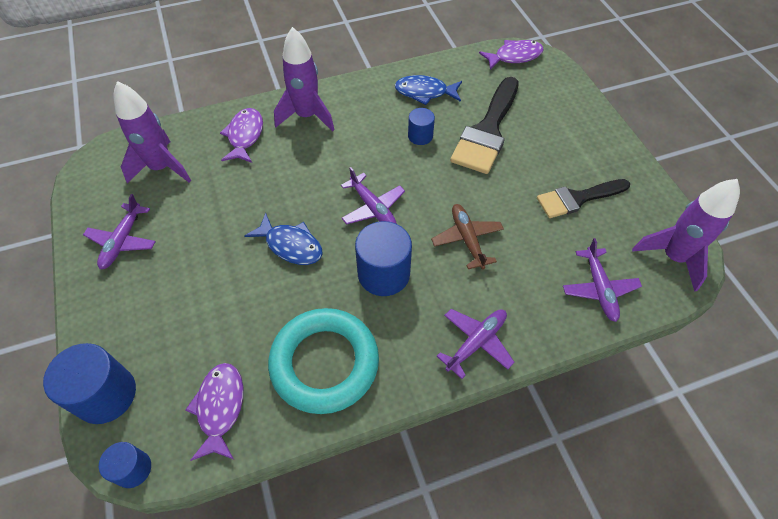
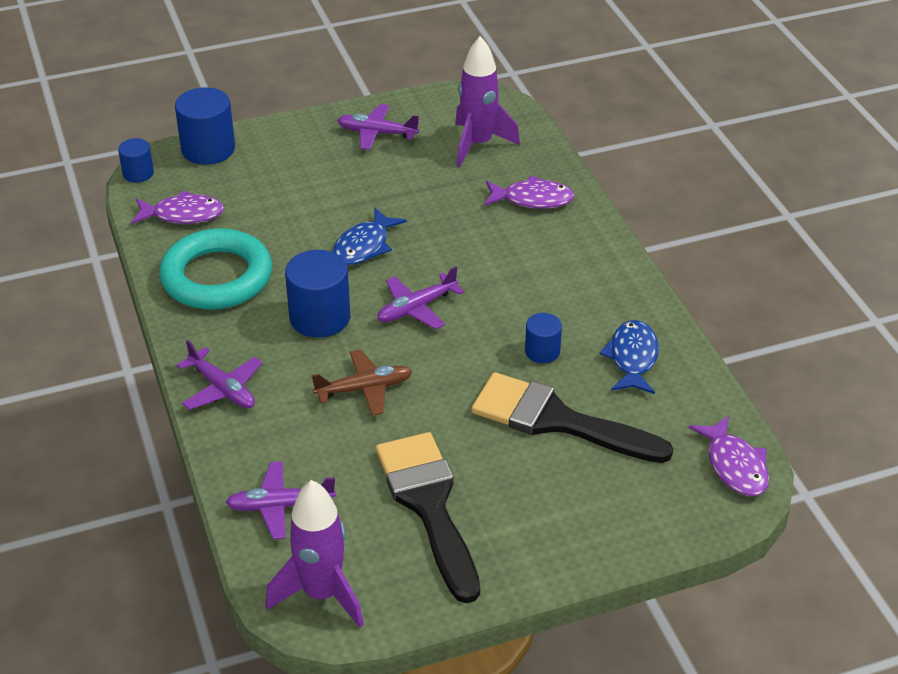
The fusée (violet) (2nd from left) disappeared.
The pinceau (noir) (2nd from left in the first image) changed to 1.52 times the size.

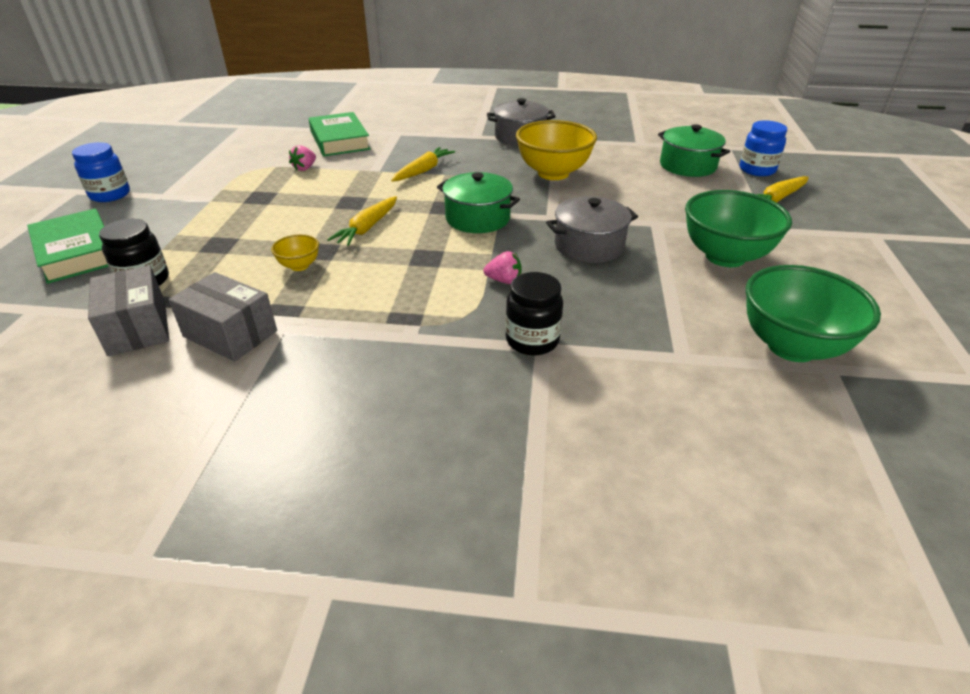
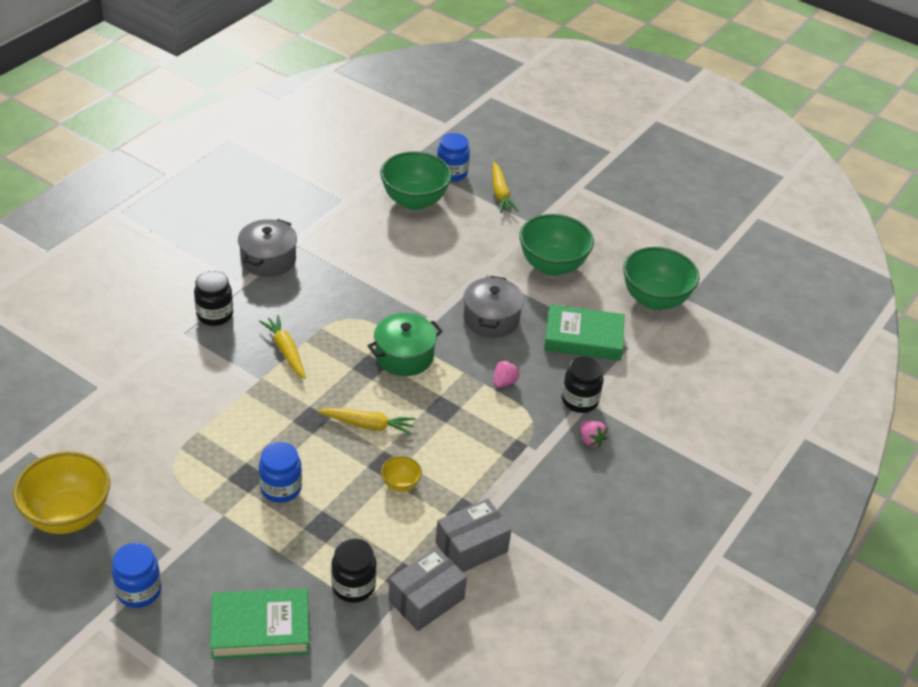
The bocal (noir) (1st from left) appeared.
The bocal (bleu) (2nd from left) appeared.
The fraise (rose) (1st from left in the first image) moved.
The livre (vert) (2nd from left) moved.
The bol (jaune) (2nd from left in the first image) moved.
The marmite (vert) (2nd from left) was replaced by the bol (vert) (1st from left).
The boîte (gris) (1st from left) turned 45 degrees counterclockwise.
The carotte (jaune) (1st from left in the first image) turned 45 degrees counterclockwise.

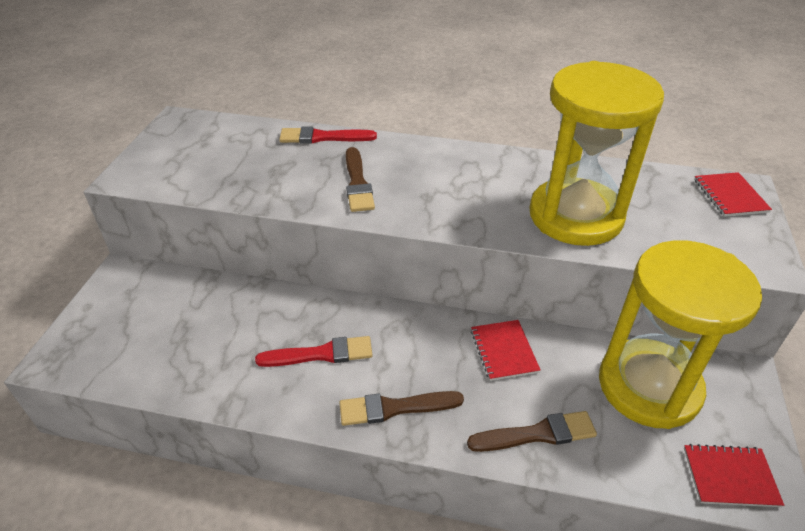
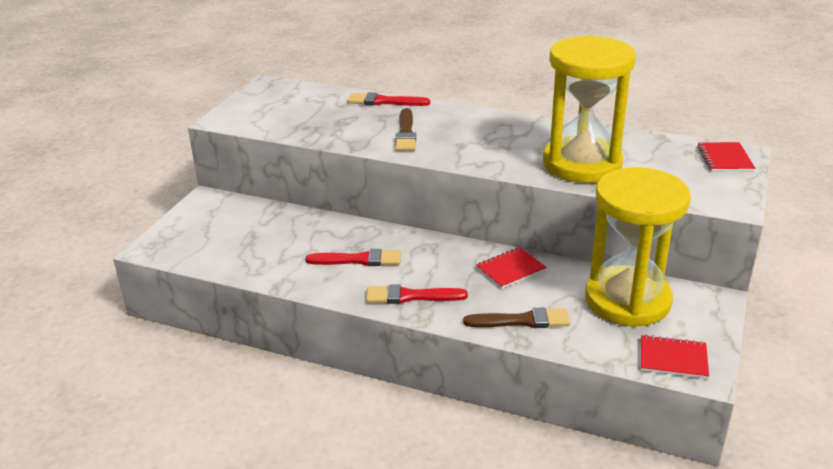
The pinceau (marron) (2nd from left) became the pinceau (rouge) (3rd from left).
The carnet (rouge) (1st from left) turned 60 degrees clockwise.

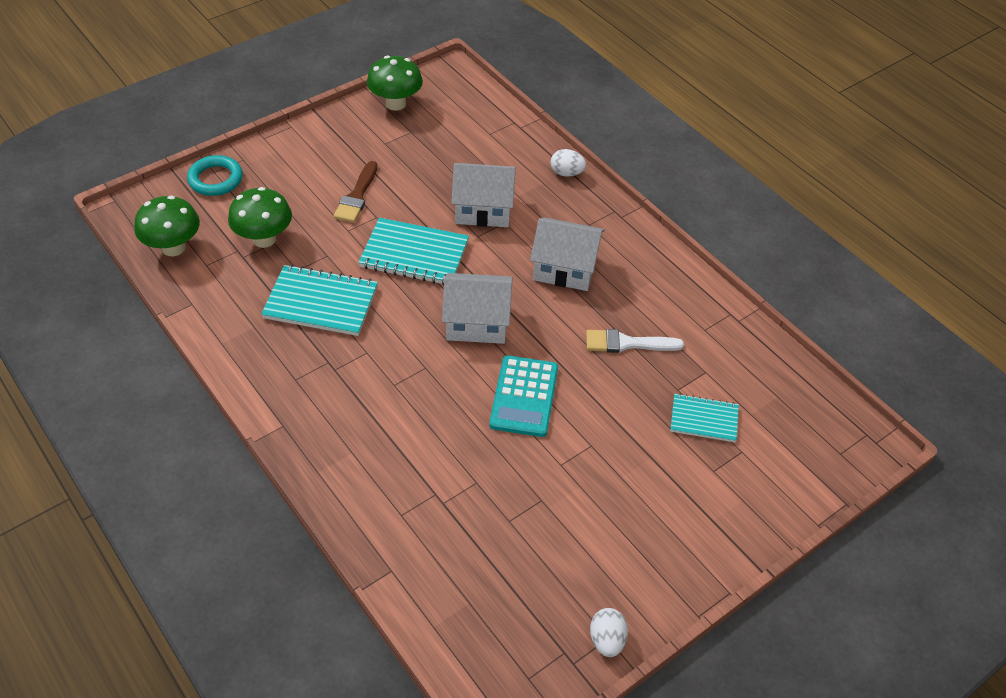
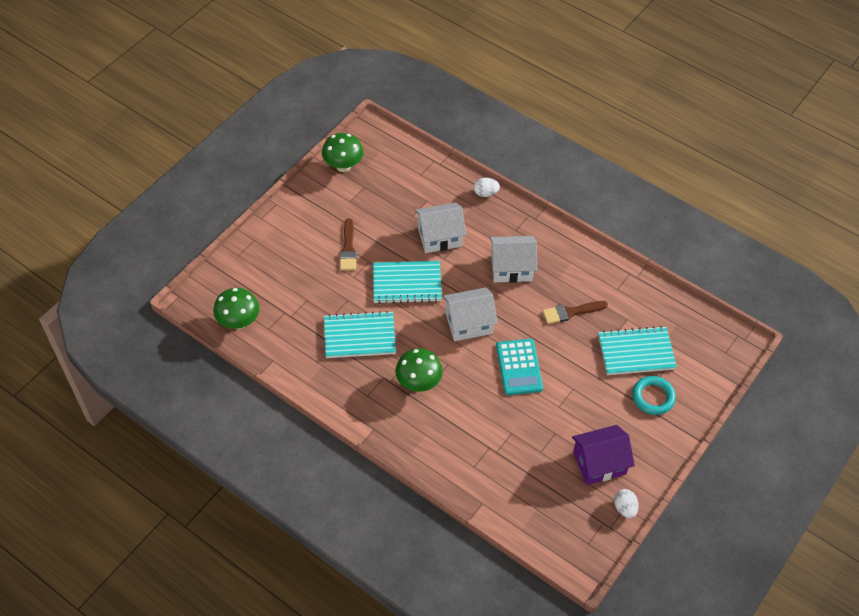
The maison (violet) appeared.
The anneau (turquoise) moved.
The champignon (vert) (2nd from left in the first image) moved.
The pinceau (blanc) became the pinceau (marron) (2nd from left).
The carnet (turquoise) (3rd from left) changed to 1.63 times the size.

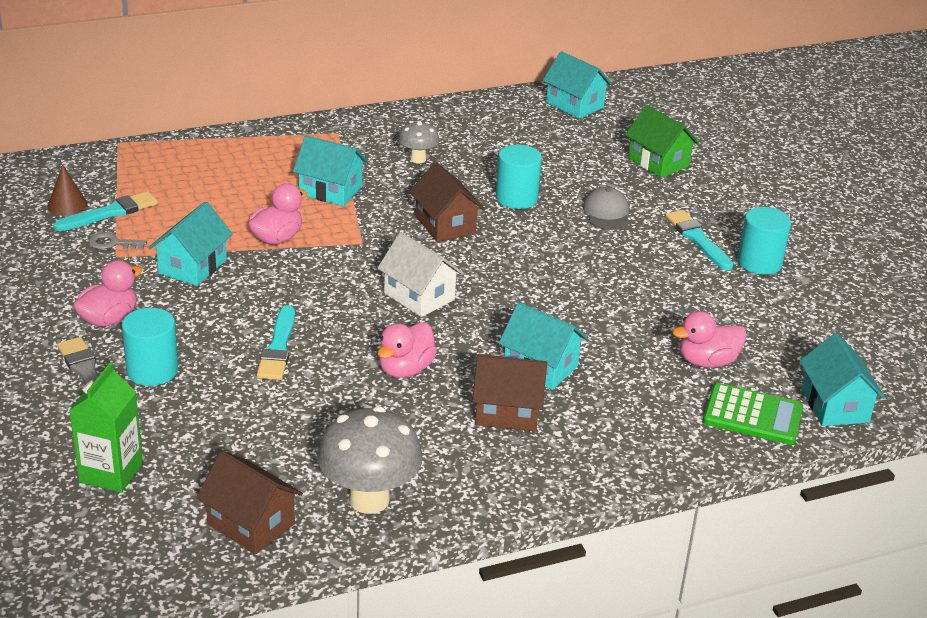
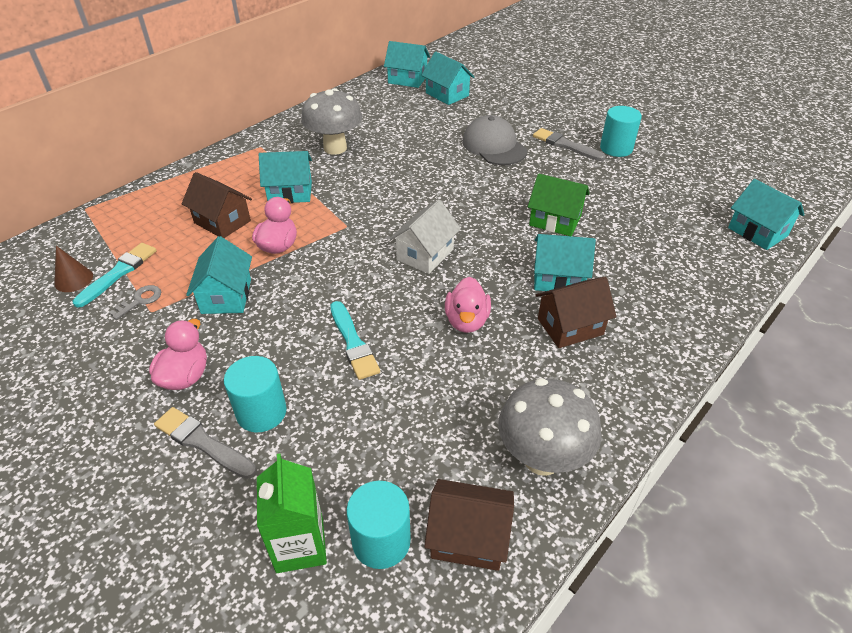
The canard (rose) (4th from left) disappeared.
The calculatrice (vert) disappeared.
The maison (turquoise) (4th from left) appeared.
The maison (marron) (2nd from left in the first image) moved.
The cylindre (turquoise) (2nd from left) moved.
The maison (vert) moved.
The pinceau (turquoise) (3rd from left) became the pinceau (gris) (2nd from left).
The clé (gris) turned 150 degrees clockwise.
The maison (blanc) turned 75 degrees counterclockwise.
The champignon (gris) (2nd from left in the first image) changed to 1.84 times the size.
The casquette (gris) changed to 1.56 times the size.

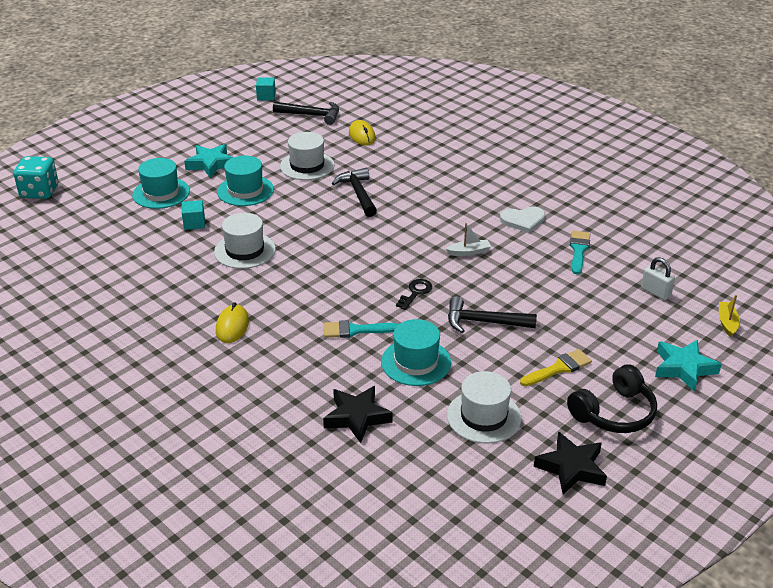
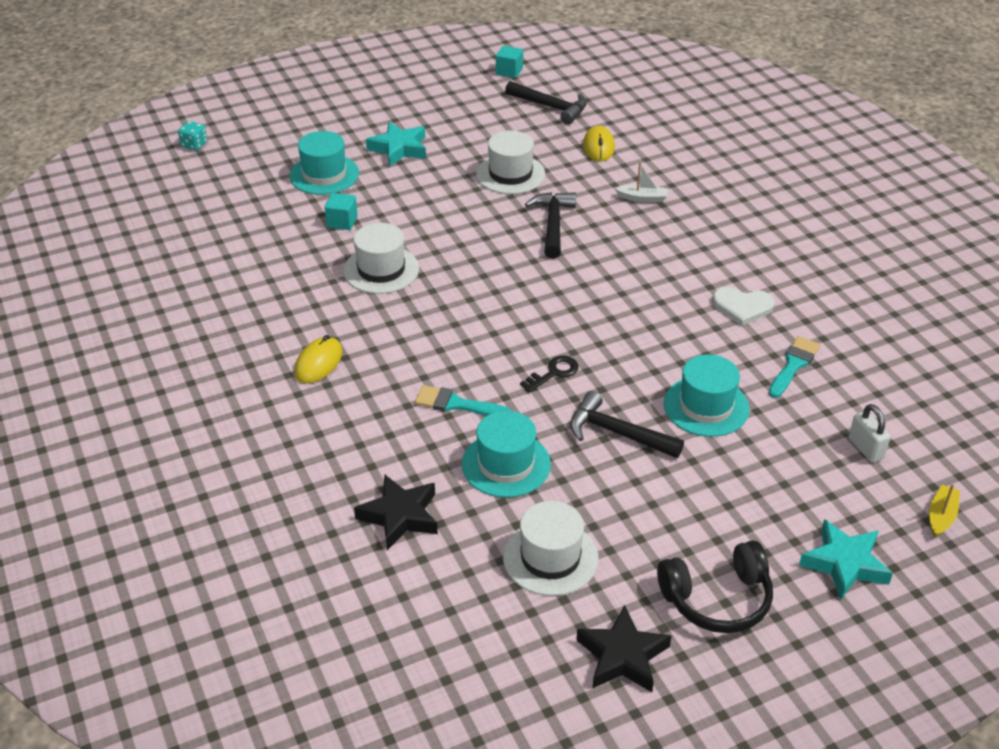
The pinceau (jaune) disappeared.
The chapeau (turquoise) (2nd from left in the first image) moved.
The bateau (blanc) moved.
The dé (turquoise) changed to 0.54 times the size.

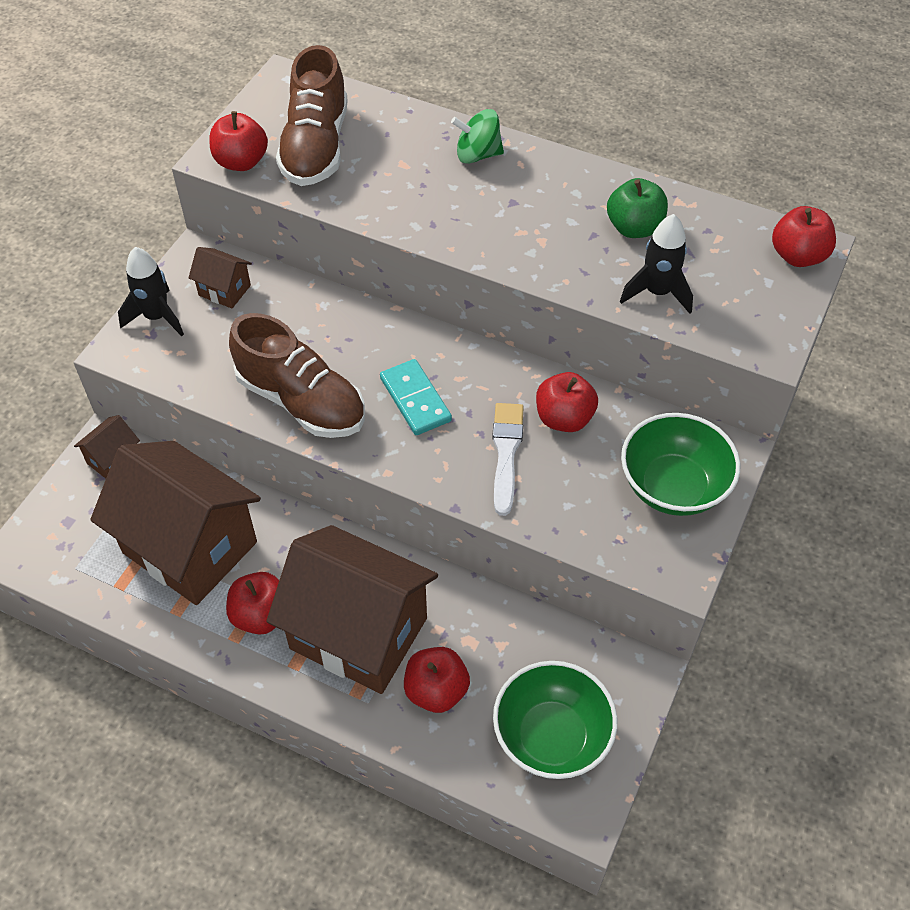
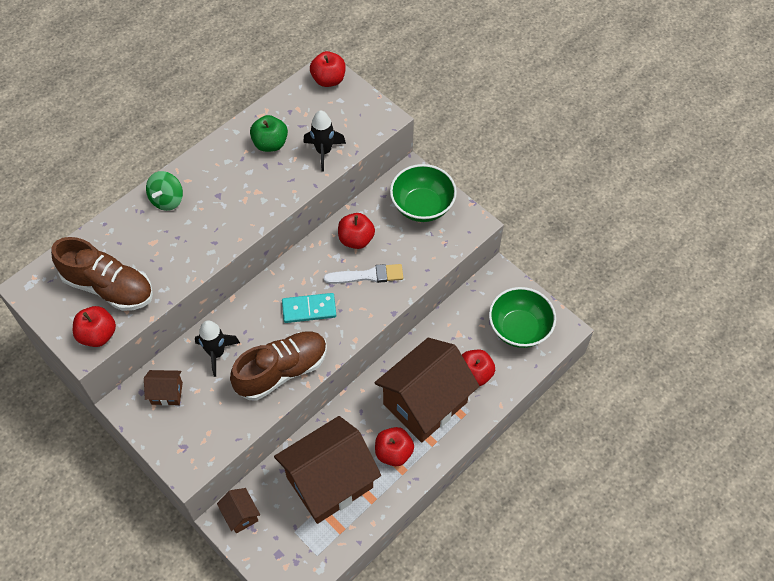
The fusée (noir) (1st from left) moved.
The maison (marron) (3rd from left in the first image) turned 45 degrees clockwise.
The pinceau (blanc) turned 150 degrees clockwise.

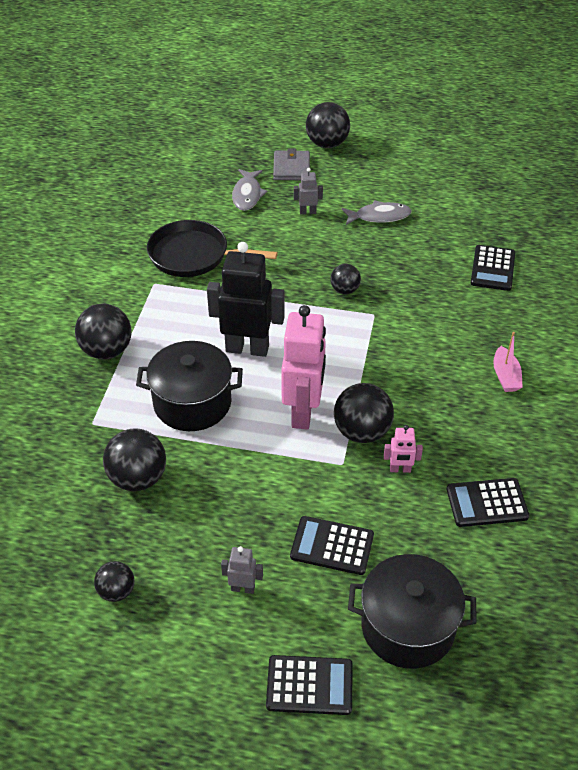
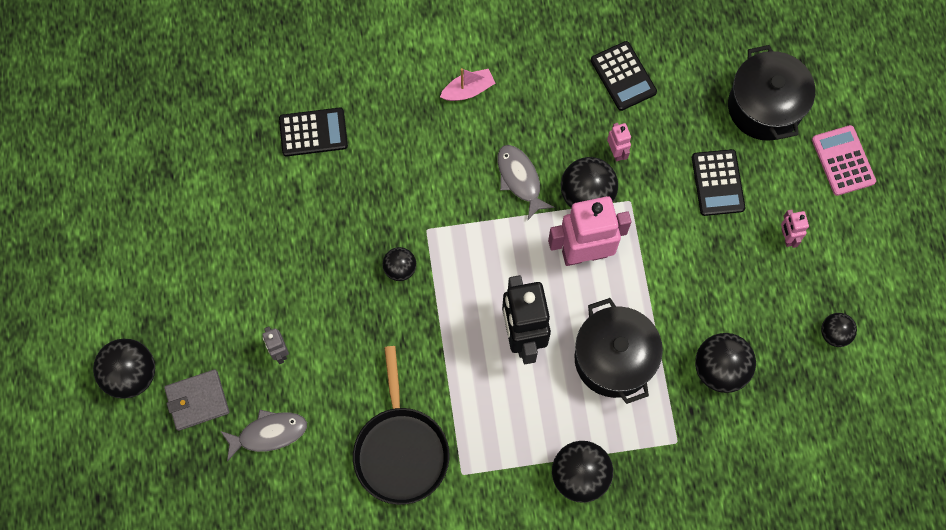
The poisson (gris) (2nd from left) moved.
The robot (gris) (1st from left) became the robot (rose) (3rd from left).
The calculatrice (noir) (1st from left) became the calculatrice (rose).

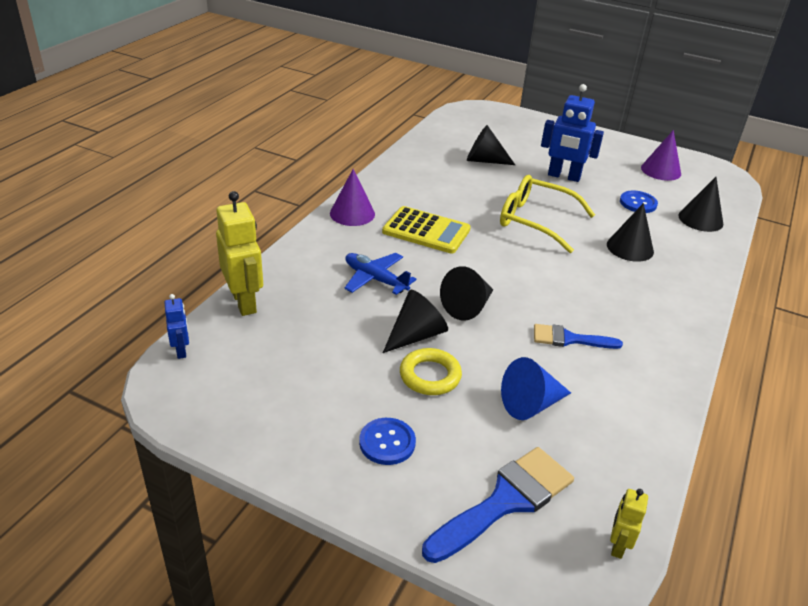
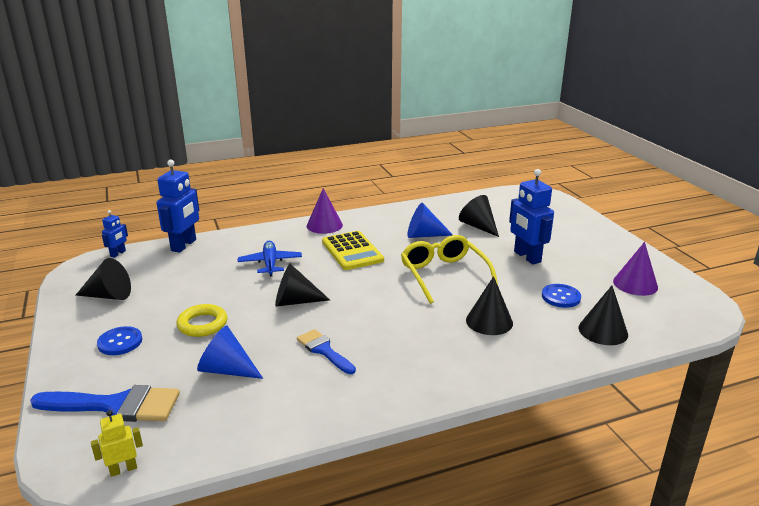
The cône (bleu) (2nd from left) appeared.
The cône (noir) (1st from left) moved.
The robot (jaune) (1st from left) became the robot (bleu) (2nd from left).

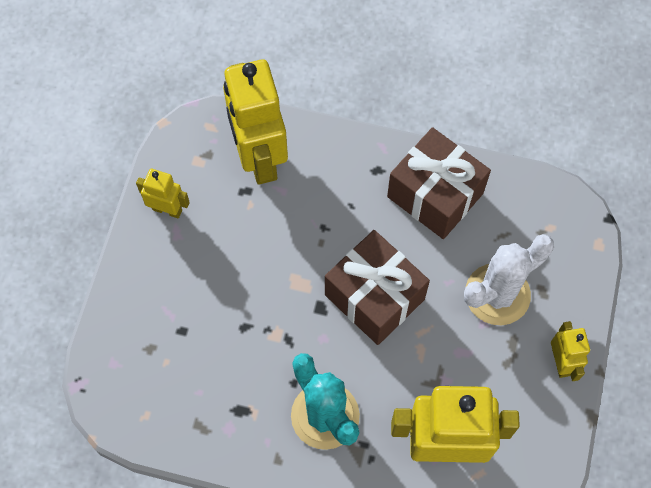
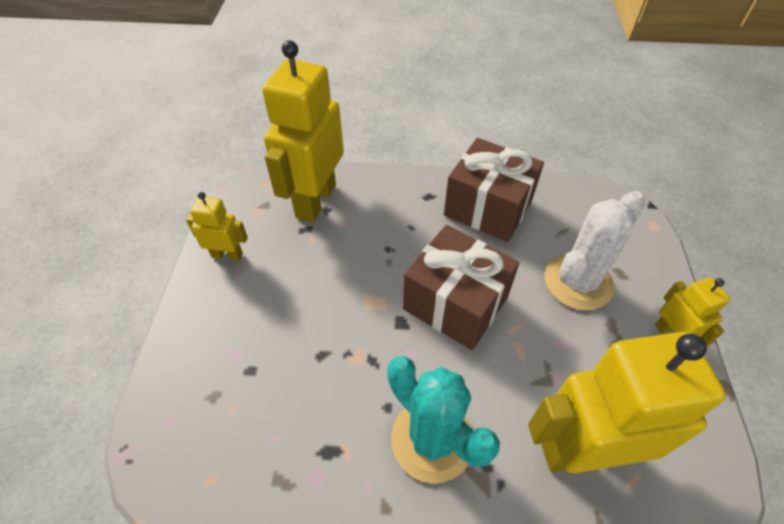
The robot (jaune) (2nd from left) turned 45 degrees clockwise.

